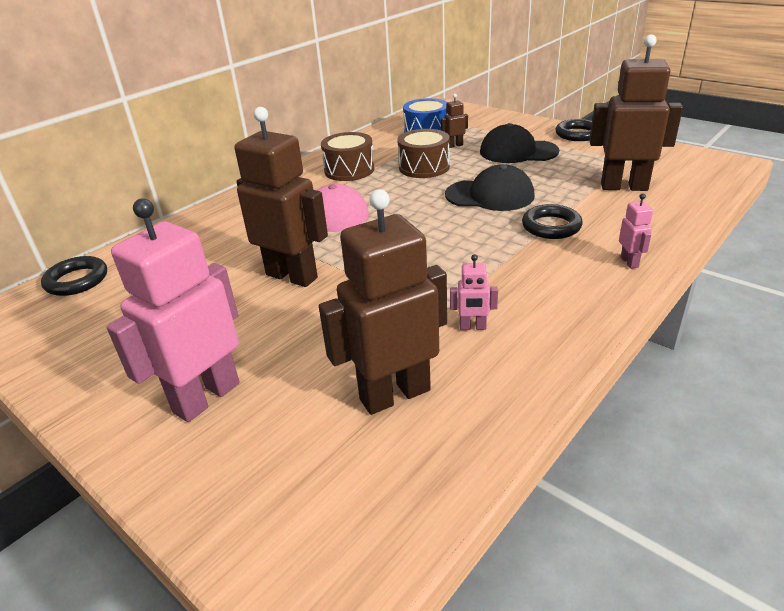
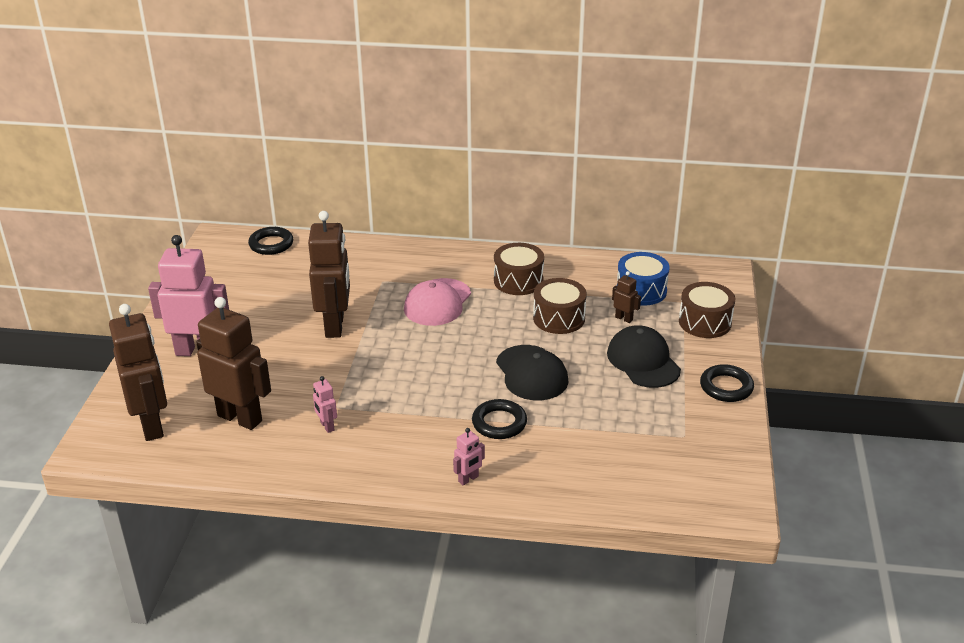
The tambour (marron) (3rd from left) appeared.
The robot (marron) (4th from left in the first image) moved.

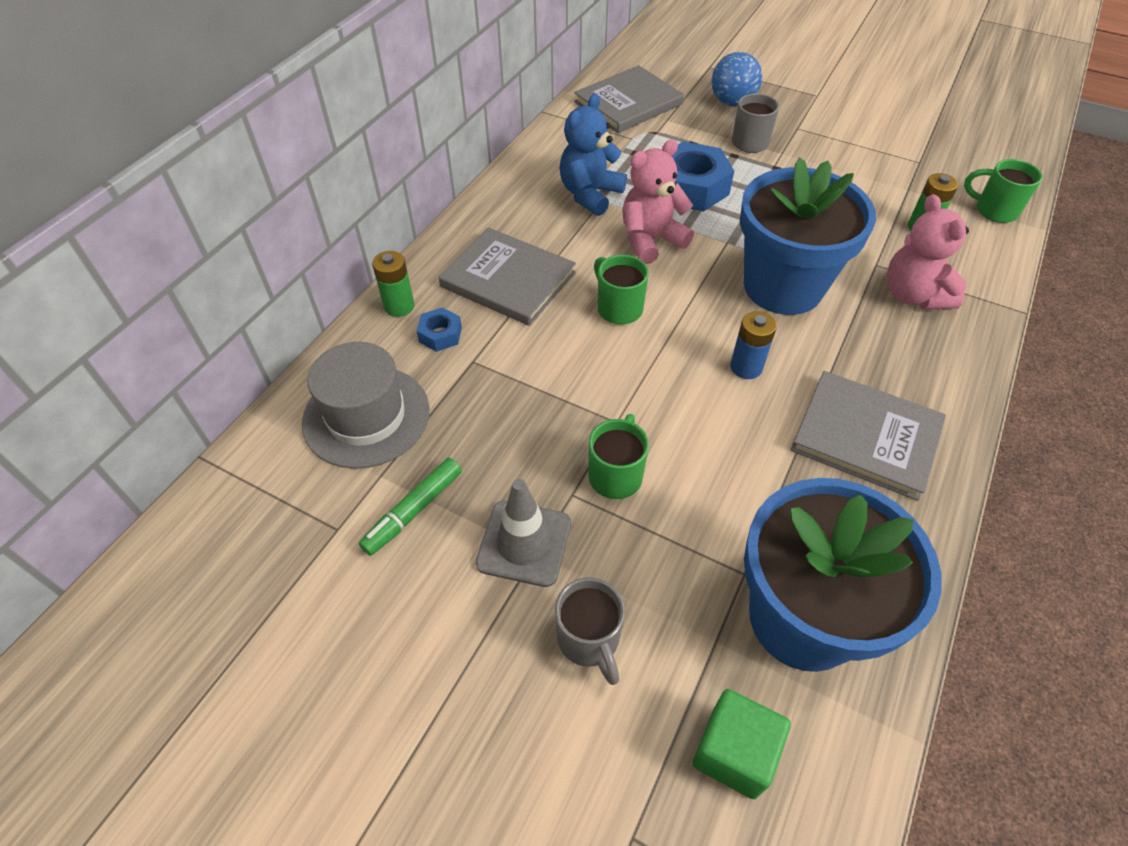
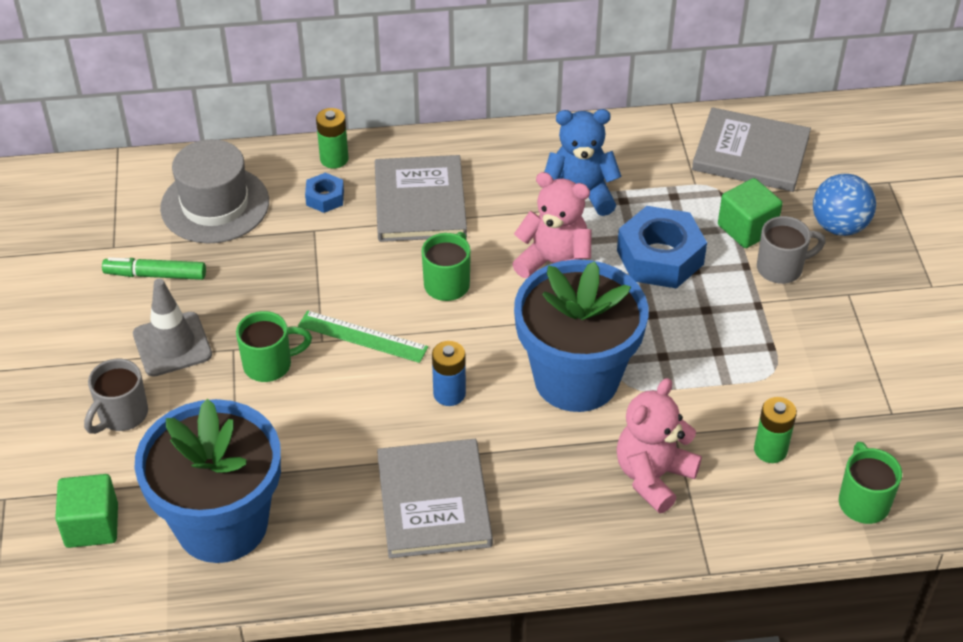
The règle (vert) appeared.
The cube (vert) (2nd from left) appeared.

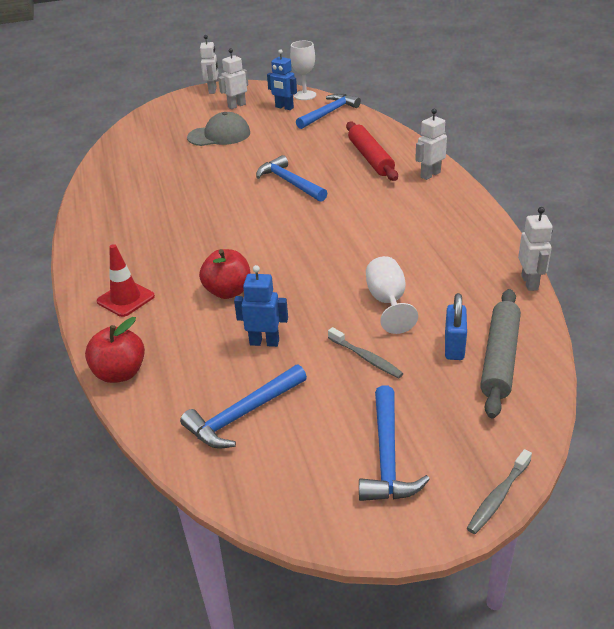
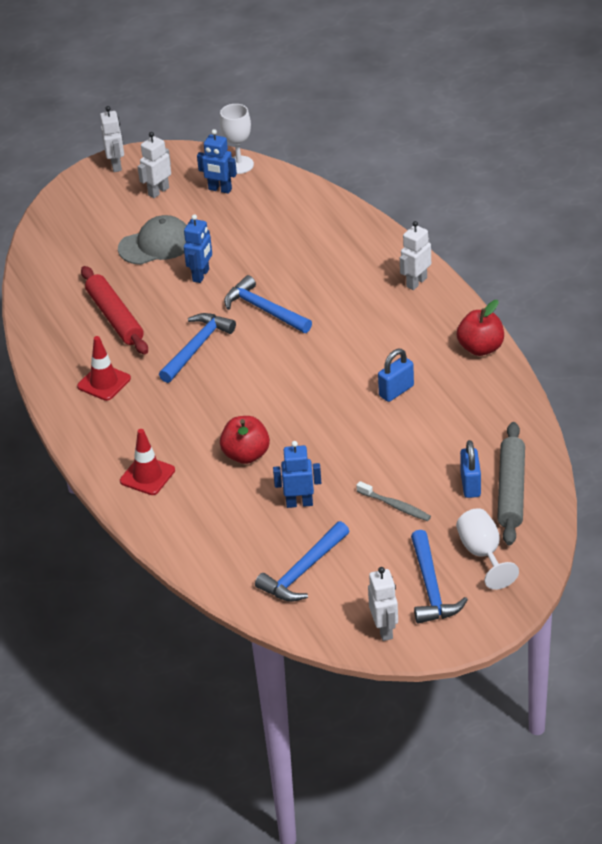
The brosse à dents (gris) (2nd from left) disappeared.
The cône de chantier (rouge) (1st from left) appeared.
The robot (bleu) (1st from left) appeared.
The cadenas (bleu) (1st from left) appeared.
The pomme (rouge) (1st from left in the first image) moved.
The marteau (bleu) (3rd from left in the first image) moved.
The rouleau à pâtisserie (rouge) moved.
The verre à pied (blanc) (2nd from left) moved.
The robot (blanc) (4th from left in the first image) moved.

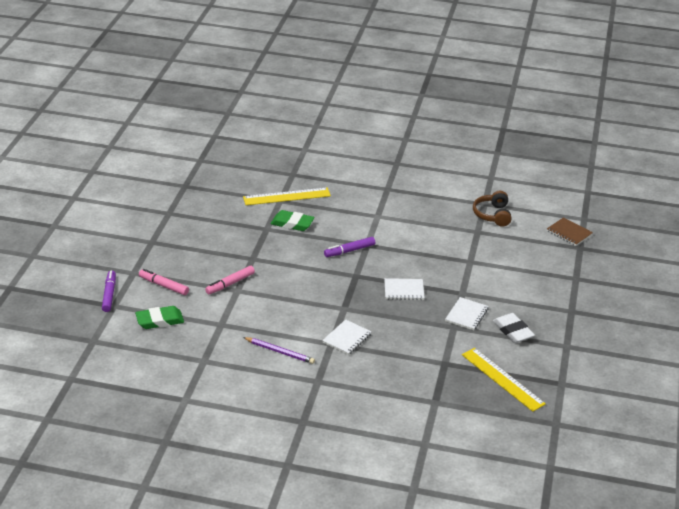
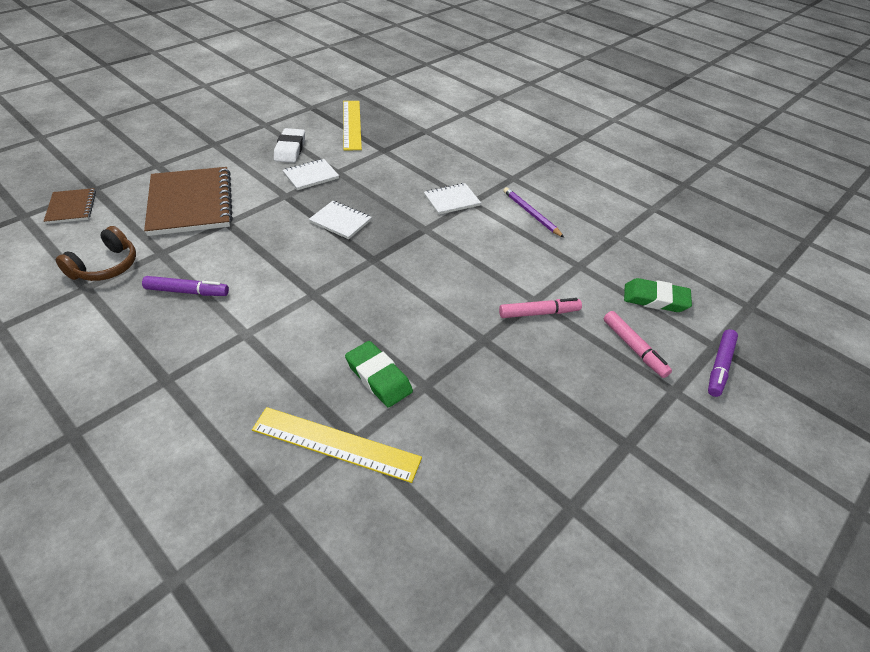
The carnet (marron) (2nd from left) appeared.
The feutre (violet) (2nd from left in the first image) moved.

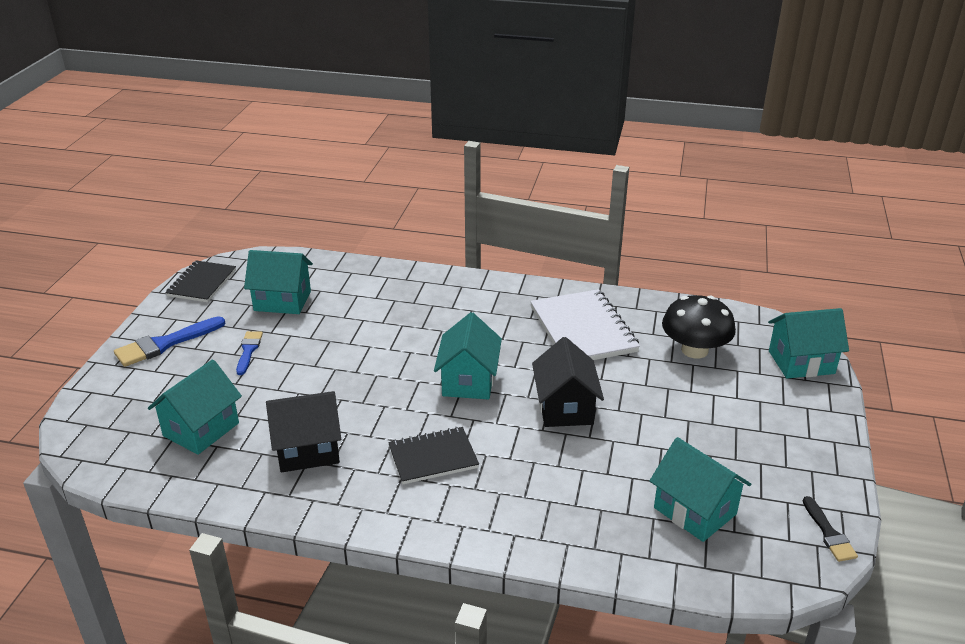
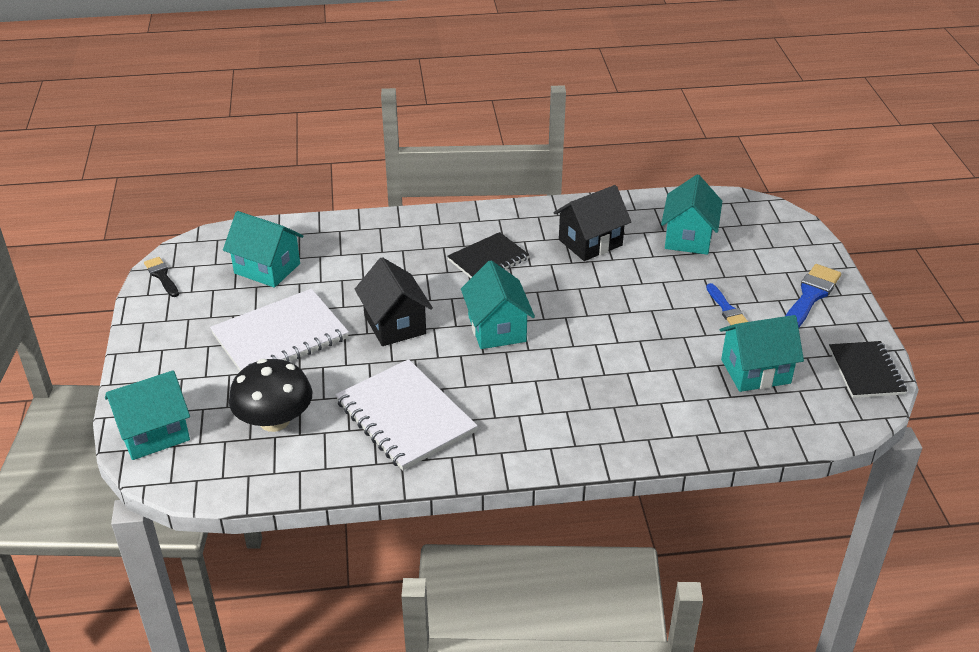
The carnet (blanc) (1st from left) appeared.

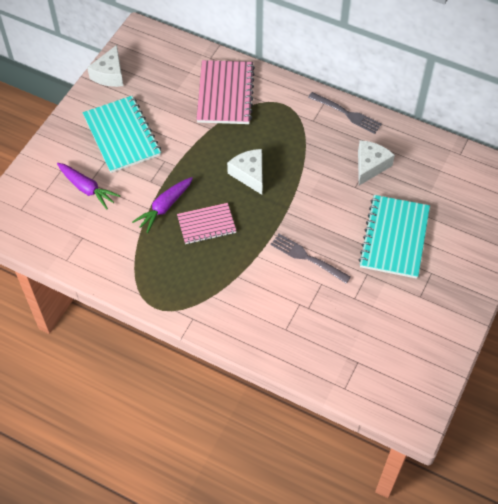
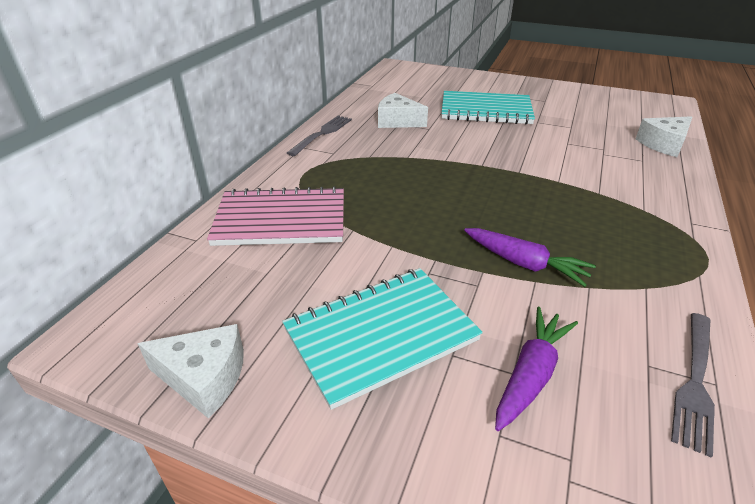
The carnet (rose) (1st from left) disappeared.
The fromage (blanc) (2nd from left in the first image) moved.
The fourchette (gris) (1st from left in the first image) moved.

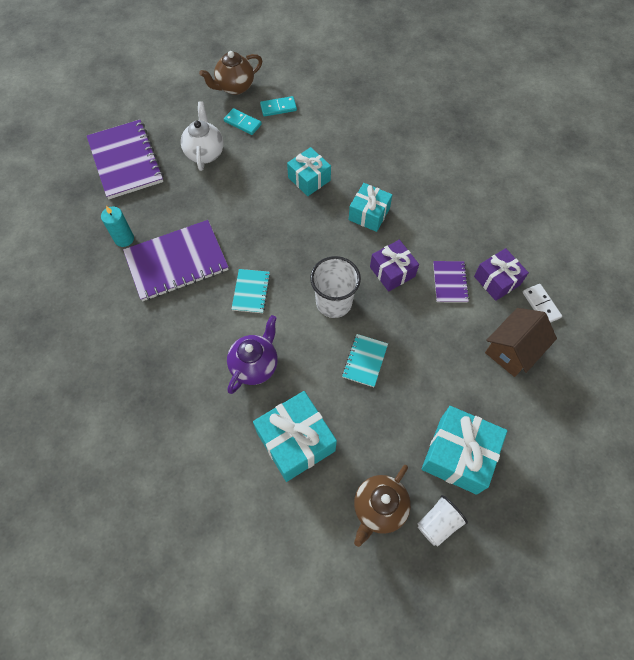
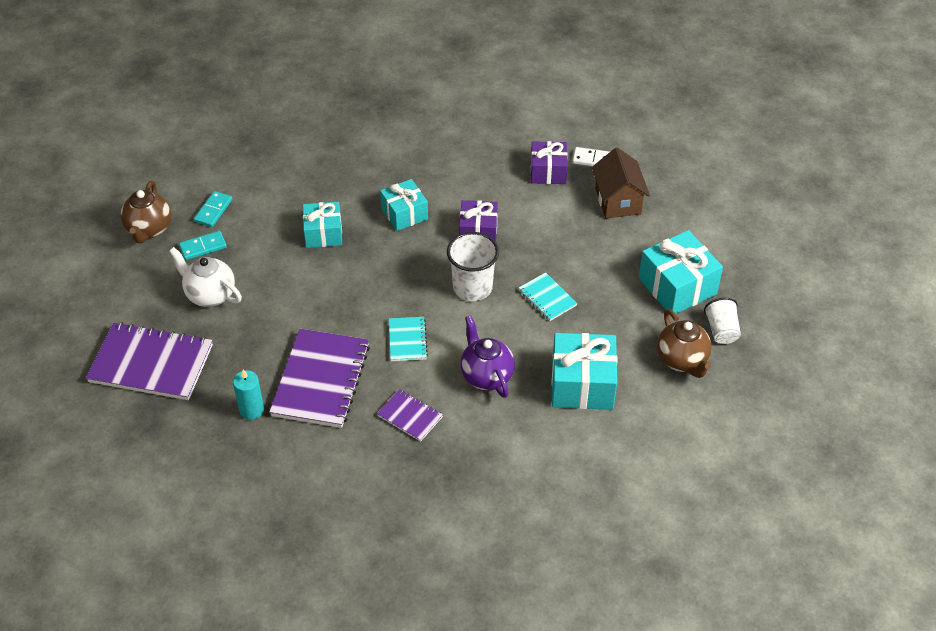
The carnet (violet) (3rd from left) moved.
The carnet (turquoise) (1st from left) turned 45 degrees clockwise.

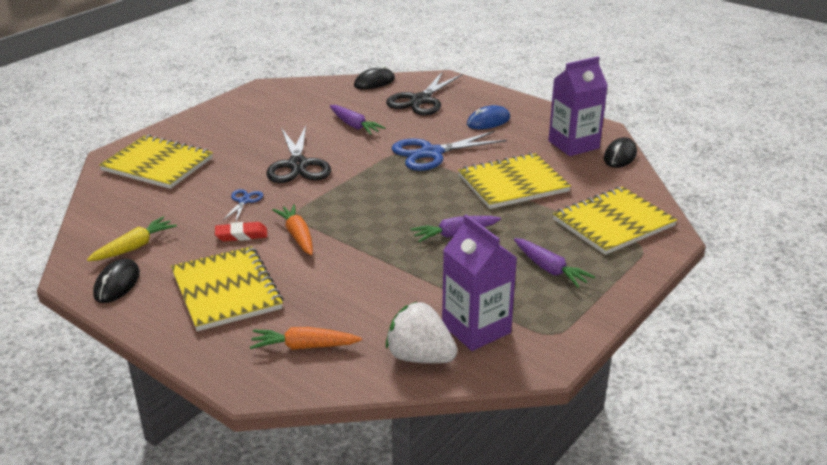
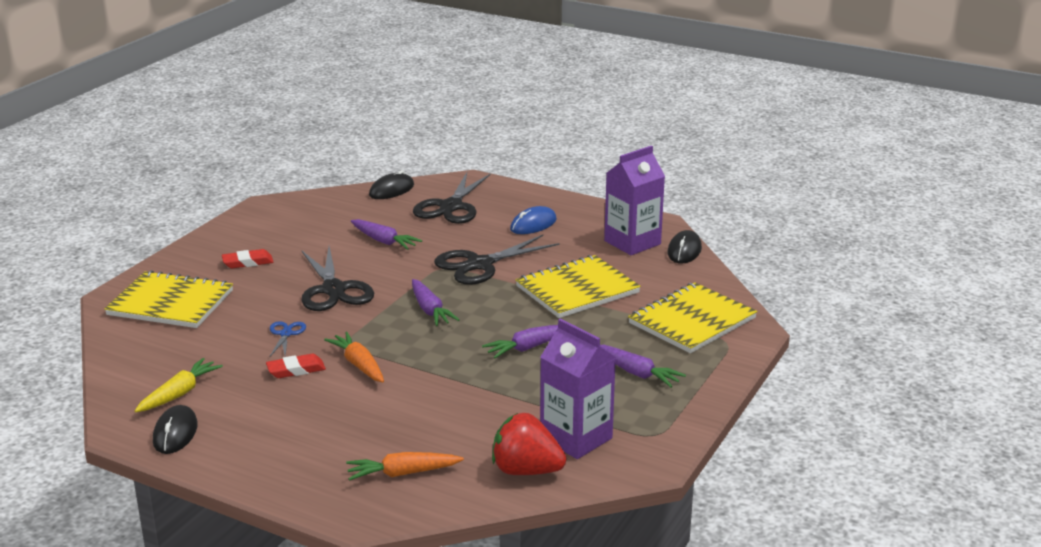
The carnet (jaune) (2nd from left) disappeared.
The gomme (rouge) (1st from left) appeared.
The carotte (violet) (2nd from left) appeared.
The fraise (blanc) became the fraise (rouge).
The ciseaux (bleu) (2nd from left) became the ciseaux (noir) (3rd from left).

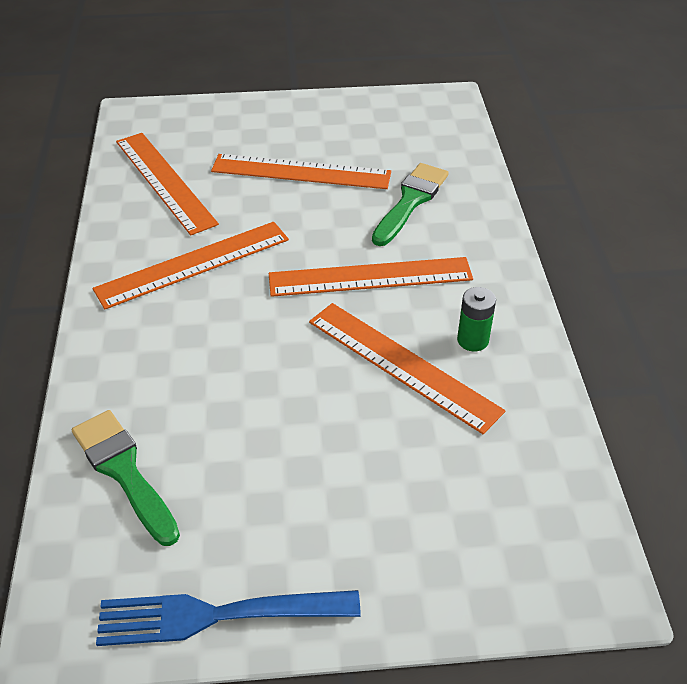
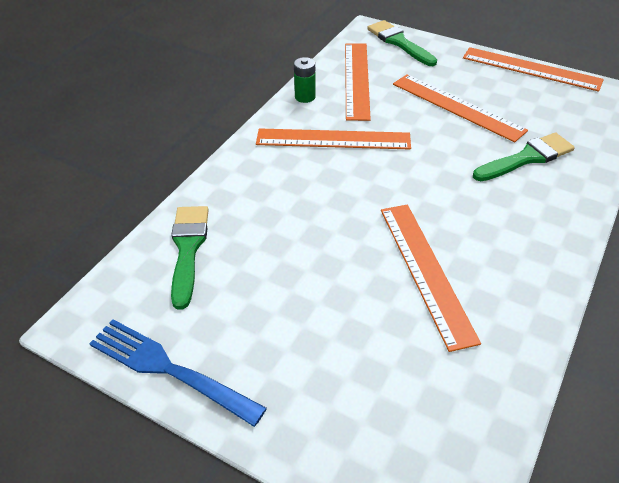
The pinceau (vert) (2nd from left) appeared.
The règle (orange) (4th from left in the first image) moved.
The pile (vert) moved.

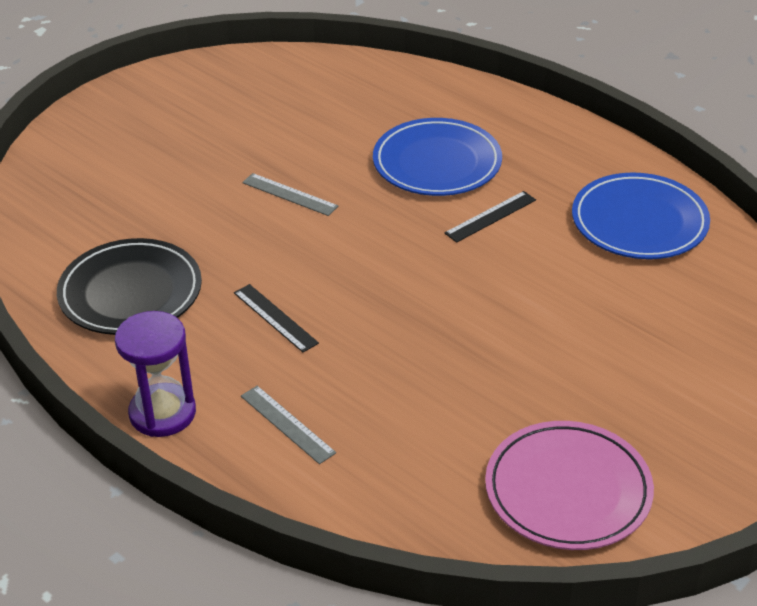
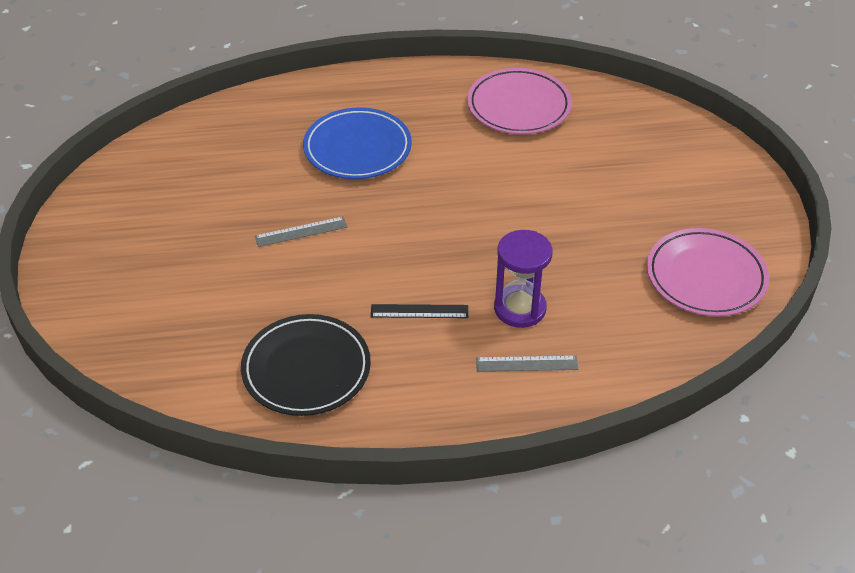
The règle (noir) (2nd from left) disappeared.
The sablier (violet) moved.
The assiette (bleu) (2nd from left) became the assiette (rose) (1st from left).

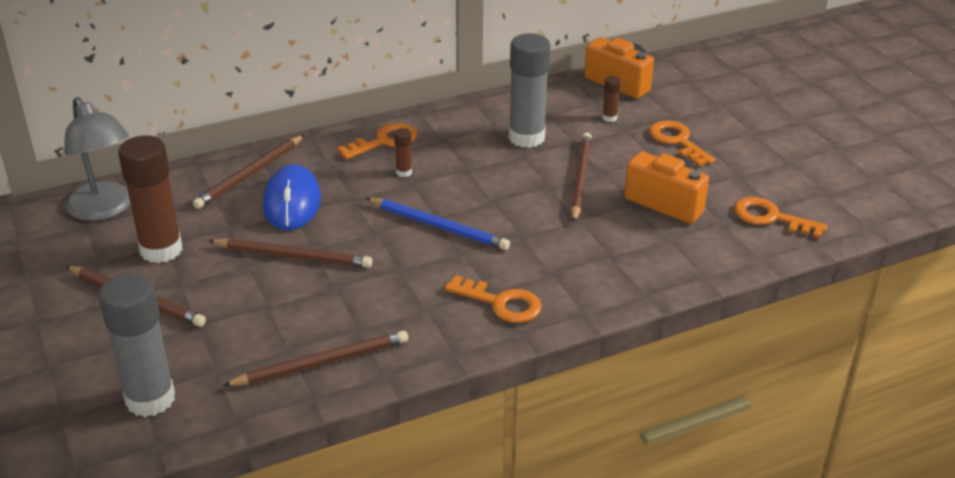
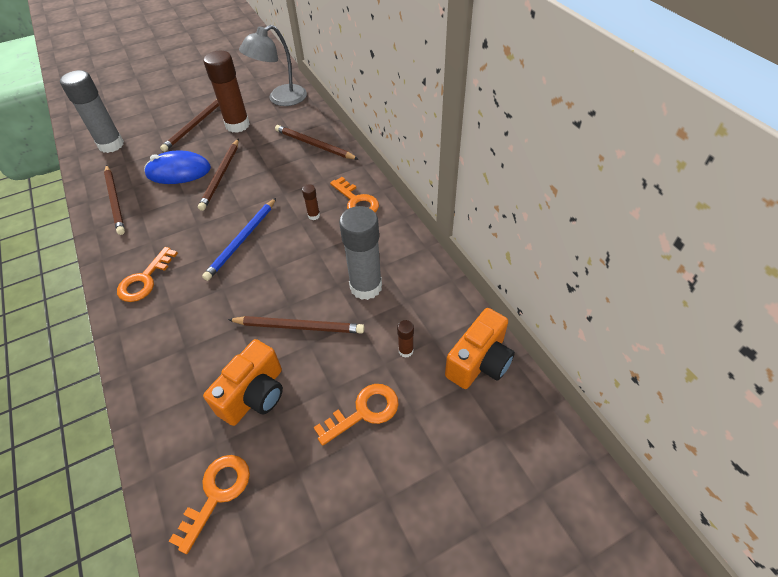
The souris (bleu) moved.

